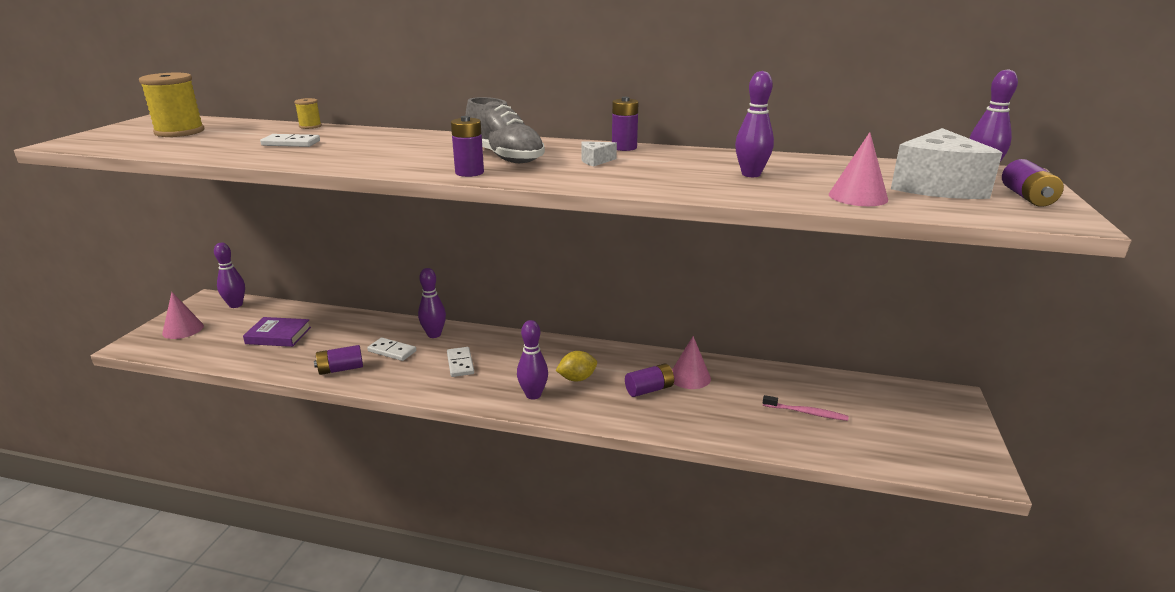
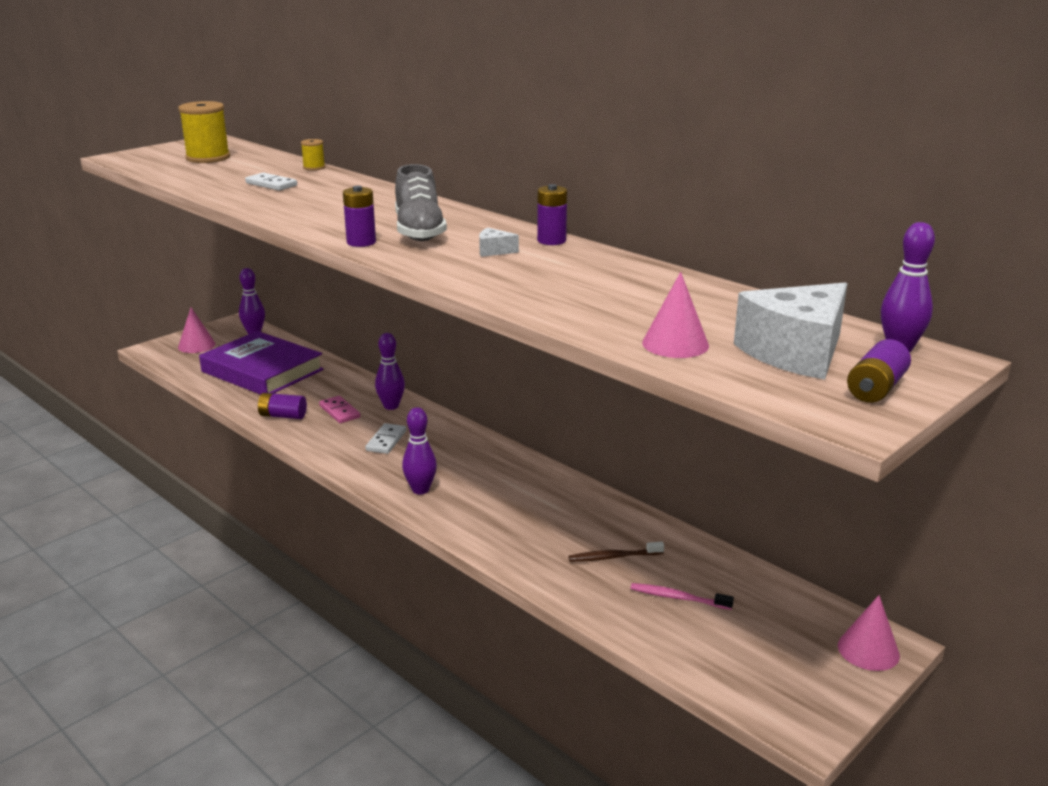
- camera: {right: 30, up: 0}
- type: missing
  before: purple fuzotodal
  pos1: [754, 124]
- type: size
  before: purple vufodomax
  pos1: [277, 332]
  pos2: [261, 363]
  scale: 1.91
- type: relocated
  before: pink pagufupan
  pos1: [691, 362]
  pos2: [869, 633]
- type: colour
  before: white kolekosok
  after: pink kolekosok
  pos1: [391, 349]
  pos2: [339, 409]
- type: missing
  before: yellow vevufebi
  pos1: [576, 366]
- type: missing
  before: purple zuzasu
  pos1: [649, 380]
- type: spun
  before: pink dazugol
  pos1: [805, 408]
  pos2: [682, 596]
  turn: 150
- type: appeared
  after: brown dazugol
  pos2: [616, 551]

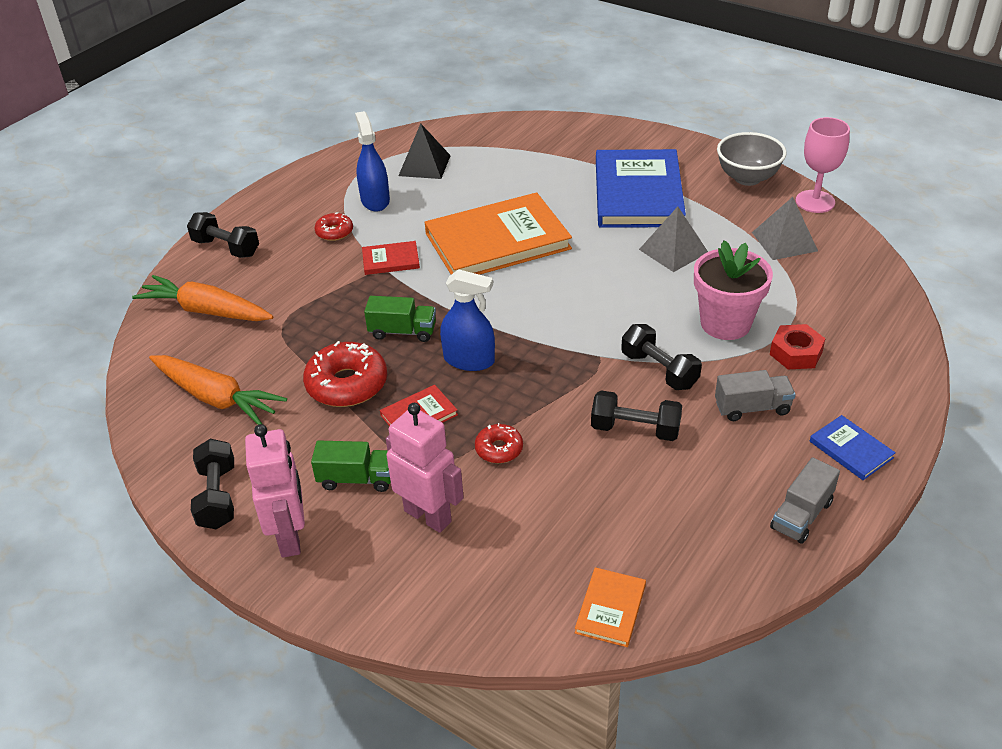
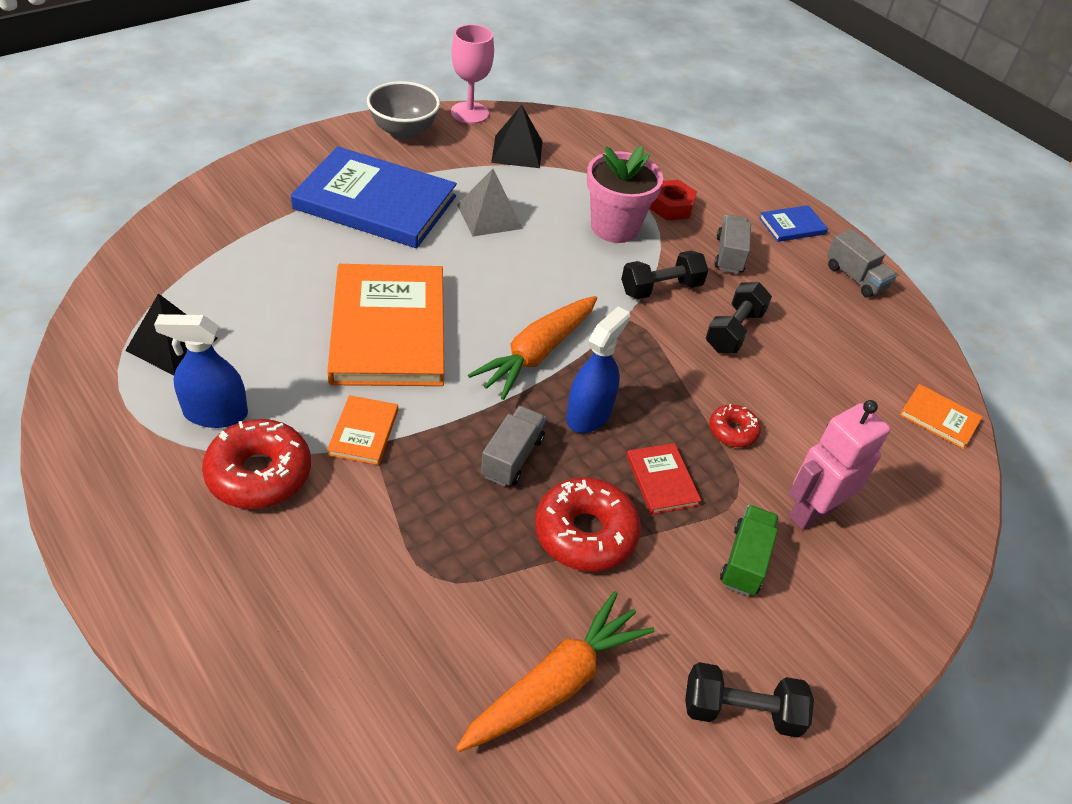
- camera: {right: -80, up: 5}
- type: colour
  before: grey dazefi
  after: black dazefi
  pos1: [785, 228]
  pos2: [516, 136]
- type: missing
  before: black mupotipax
  pos1: [223, 235]
- type: size
  before: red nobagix
  pos1: [333, 226]
  pos2: [256, 464]
  scale: 1.84
- type: colour
  before: red vufodomax
  after: orange vufodomax
  pos1: [391, 258]
  pos2: [362, 430]
- type: relocated
  before: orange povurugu
  pos1: [202, 298]
  pos2: [532, 348]
- type: colour
  before: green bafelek
  after: grey bafelek
  pos1: [400, 319]
  pos2: [513, 446]
- type: missing
  before: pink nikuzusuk
  pos1: [275, 491]

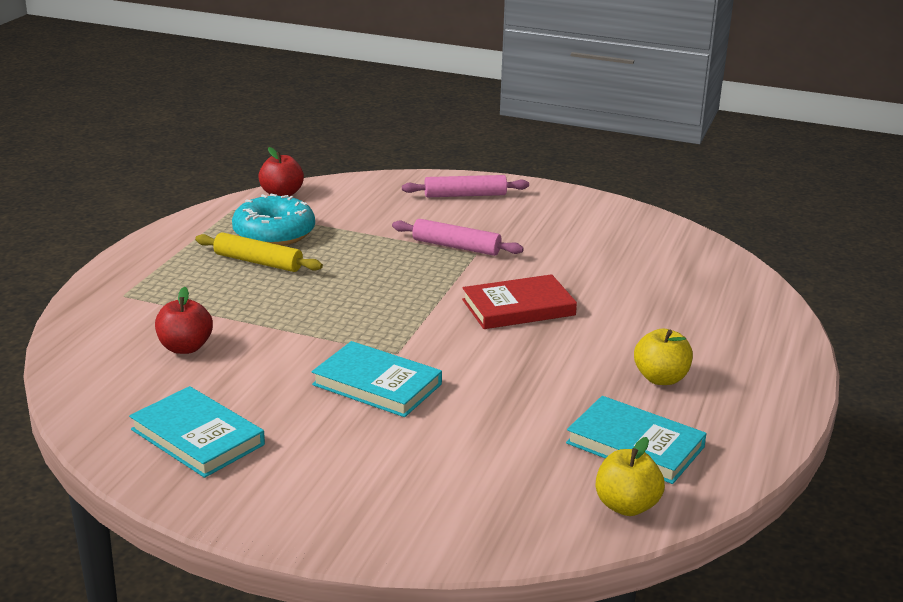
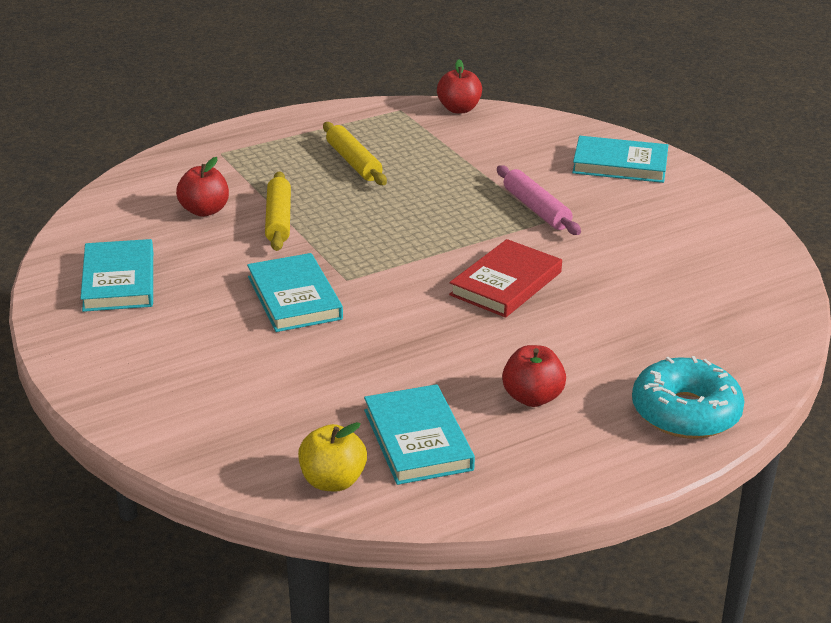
- camera: {right: 40, up: 5}
- type: exchanged
  before: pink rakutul
  after: turquoise vufodomax
  pos1: [465, 186]
  pos2: [620, 159]
- type: relocated
  before: turquoise nobagix
  pos1: [273, 220]
  pos2: [688, 397]
- type: spun
  before: red vufodomax
  pos1: [519, 301]
  pos2: [505, 278]
  turn: -75
- type: colour
  before: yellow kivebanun
  after: red kivebanun
  pos1: [663, 356]
  pos2: [534, 376]
- type: appeared
  after: yellow rakutul
  pos2: [278, 211]

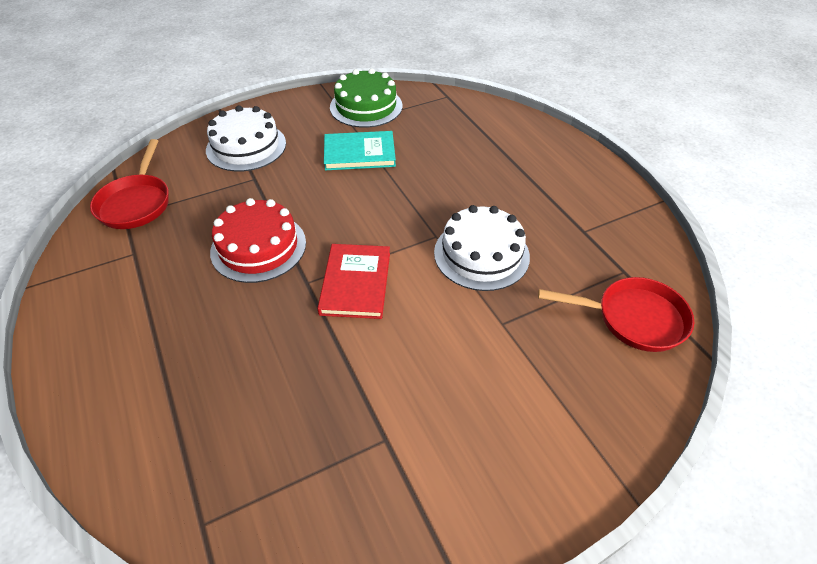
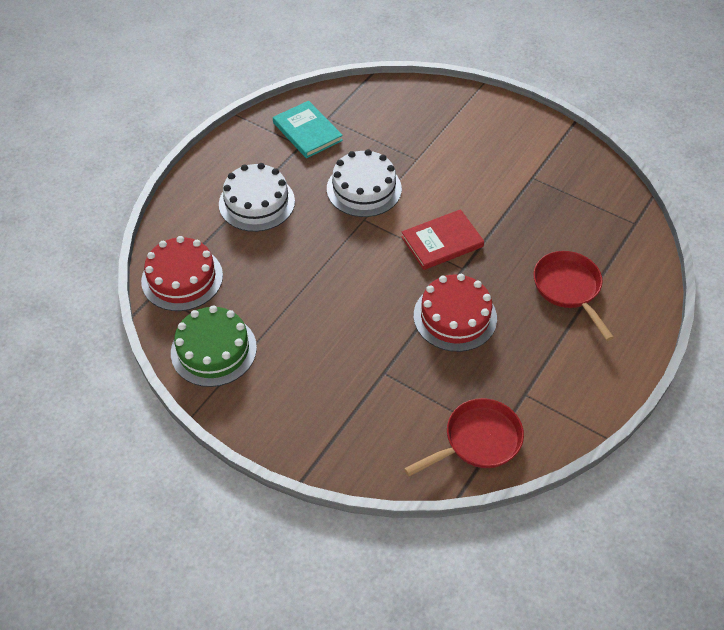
- camera: {right: -120, up: 5}
- type: relocated
  before: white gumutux
  pos1: [246, 138]
  pos2: [257, 197]
- type: relocated
  before: turquoise vufodomax
  pos1: [360, 150]
  pos2: [308, 129]
- type: relocated
  before: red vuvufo
  pos1: [616, 314]
  pos2: [573, 296]
- type: appeared
  after: red gumutux
  pos2: [182, 273]

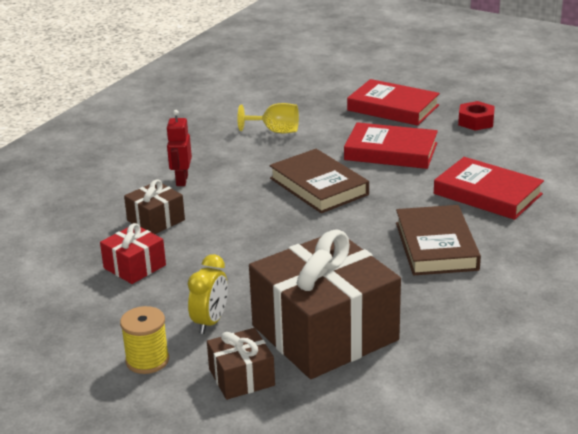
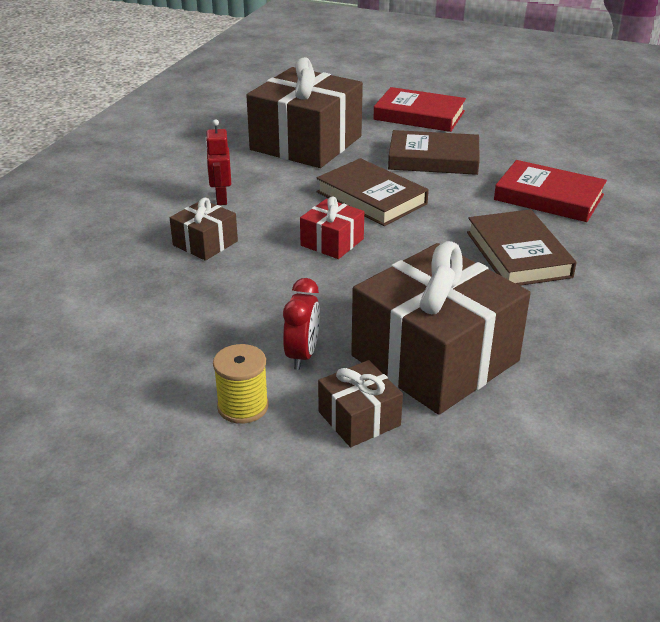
- camera: {right: -10, up: 5}
- type: missing
  before: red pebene
  pos1: [476, 116]
- type: exchanged
  before: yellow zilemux
  after: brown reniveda
  pos1: [268, 118]
  pos2: [304, 112]
- type: colour
  before: red vufodomax
  after: brown vufodomax
  pos1: [391, 145]
  pos2: [434, 152]
- type: relocated
  before: red reniveda
  pos1: [133, 253]
  pos2: [332, 227]
- type: colour
  before: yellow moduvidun
  after: red moduvidun
  pos1: [208, 294]
  pos2: [301, 324]

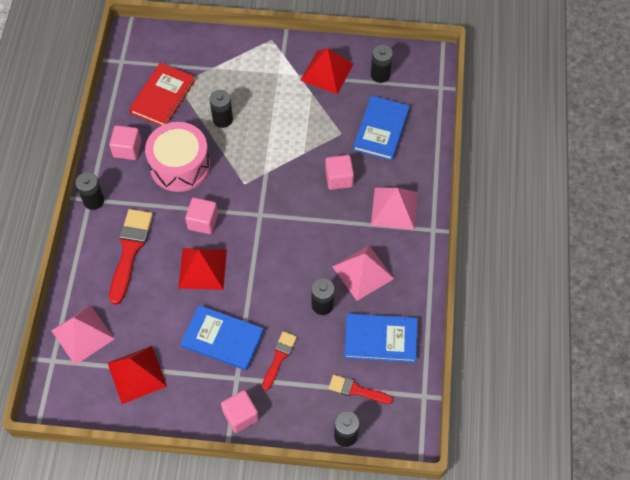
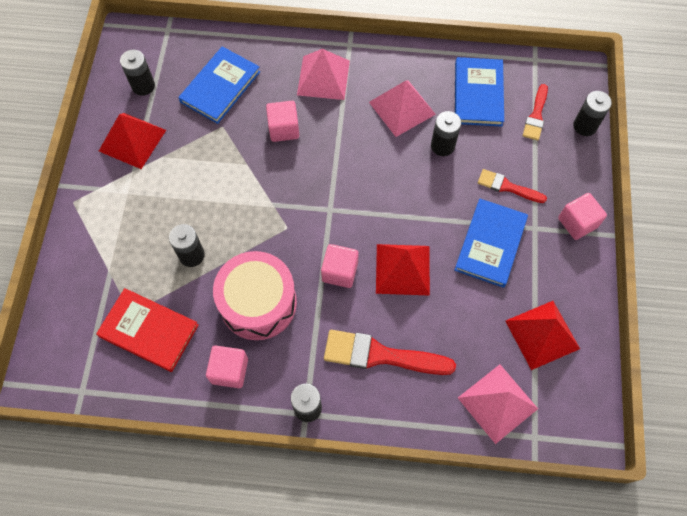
- camera: {right: -90, up: 5}
- type: spun
  before: blue vufodomax
  pos1: [381, 128]
  pos2: [219, 85]
  turn: -75

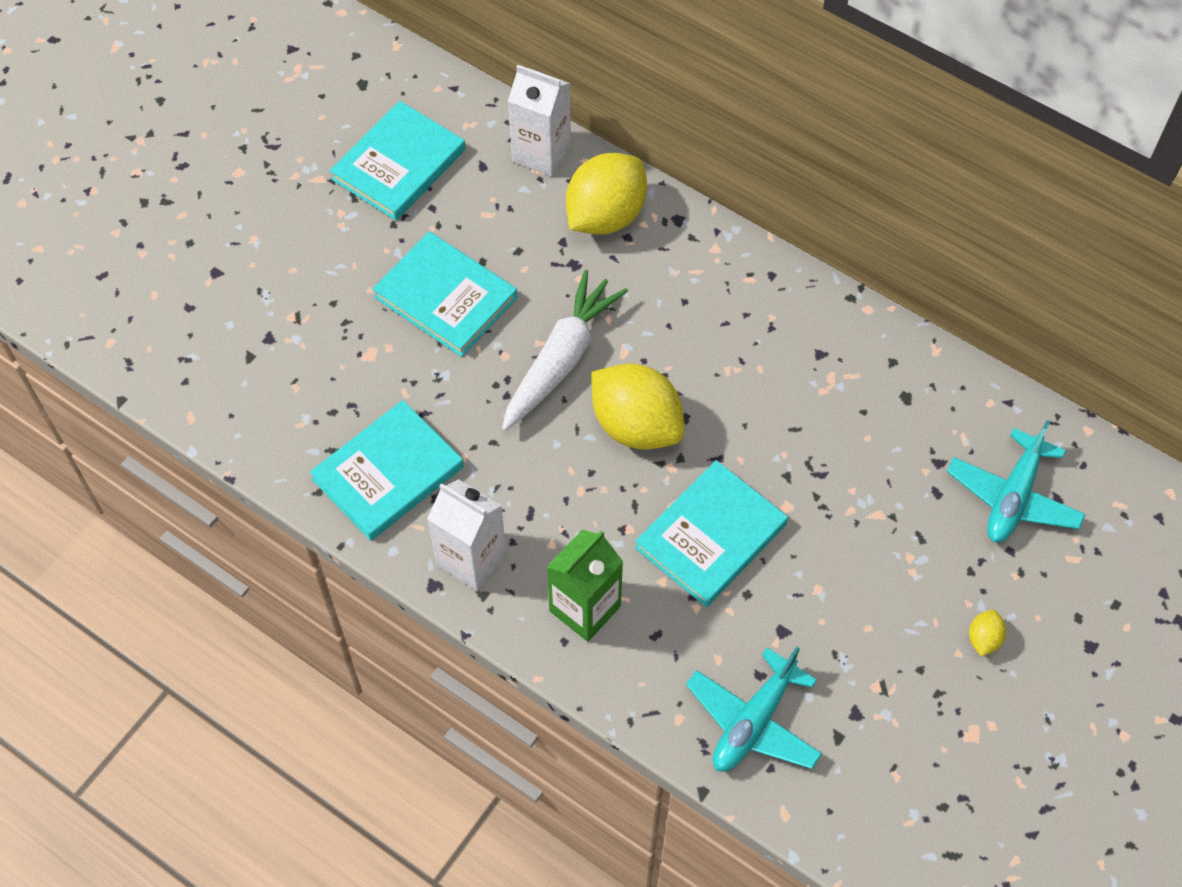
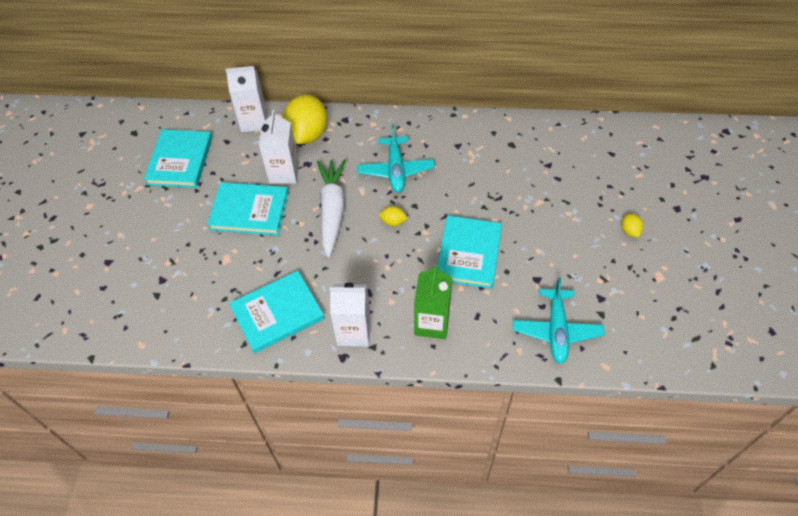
- camera: {right: -30, up: -5}
- type: size
  before: yellow vevufebi
  pos1: [637, 406]
  pos2: [392, 216]
  scale: 0.42
- type: spun
  before: turquoise vufodomax
  pos1: [387, 470]
  pos2: [276, 312]
  turn: 45
- type: relocated
  before: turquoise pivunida
  pos1: [1016, 481]
  pos2: [396, 158]
- type: appeared
  after: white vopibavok
  pos2: [279, 147]

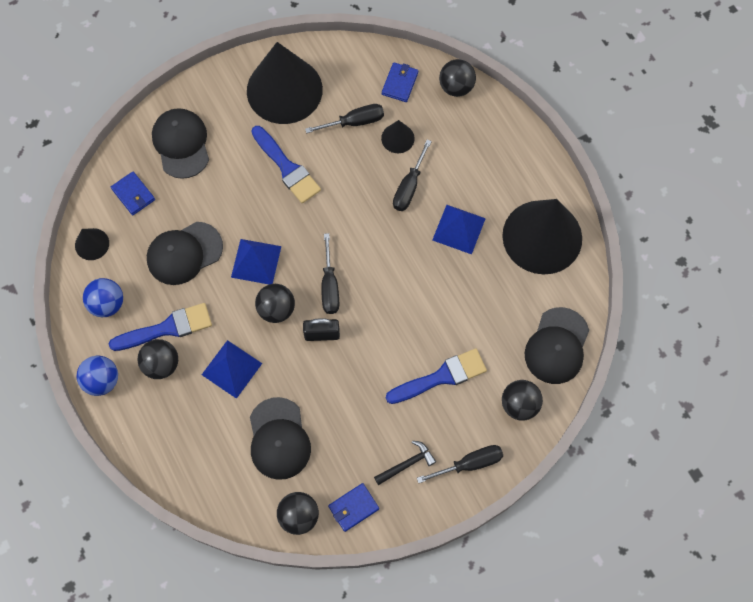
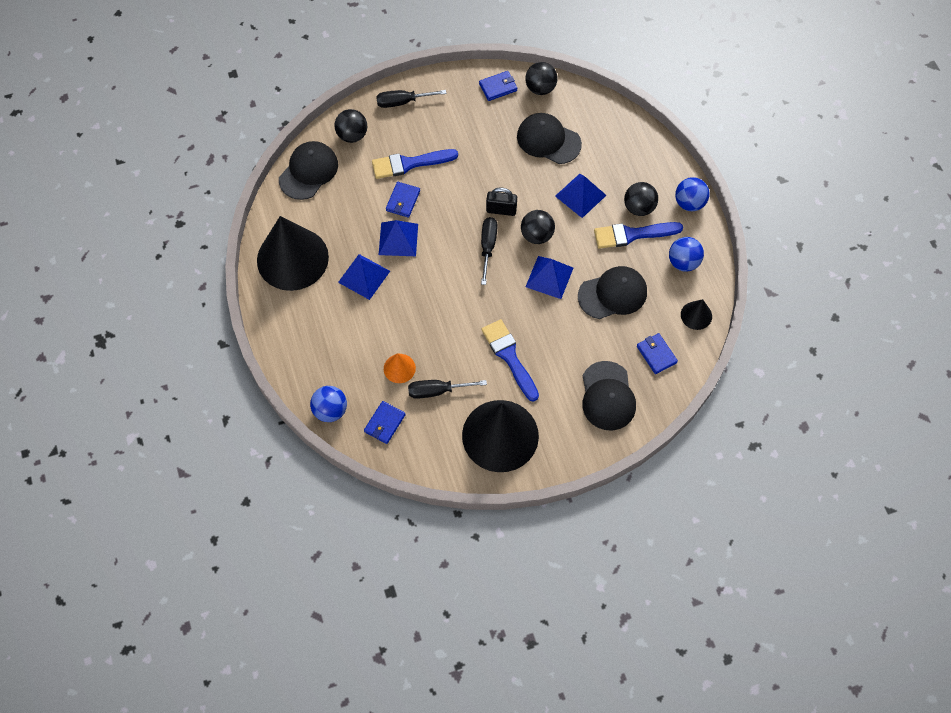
- camera: {right: -170, up: -5}
- type: colour
  before: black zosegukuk
  after: blue zosegukuk
  pos1: [457, 78]
  pos2: [328, 404]
- type: colour
  before: black pagufupan
  after: orange pagufupan
  pos1: [398, 136]
  pos2: [400, 368]
- type: missing
  before: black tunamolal
  pos1: [412, 175]
- type: spun
  before: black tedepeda
  pos1: [280, 438]
  pos2: [549, 138]
  turn: -60
- type: missing
  before: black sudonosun
  pos1: [405, 463]
- type: appeared
  after: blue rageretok
  pos2: [403, 200]
- type: appeared
  after: blue dazefi
  pos2: [398, 238]

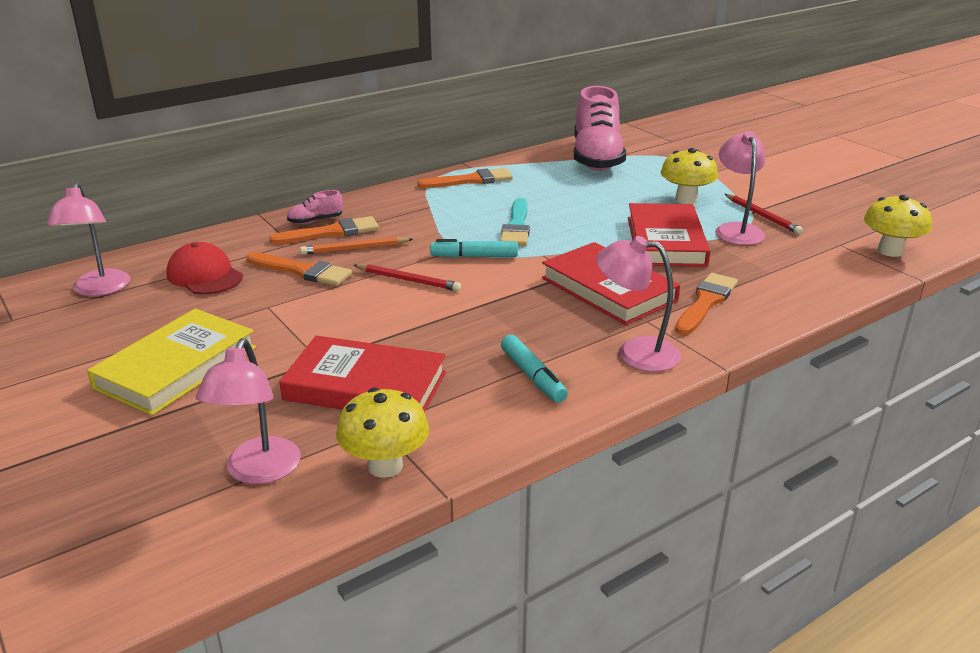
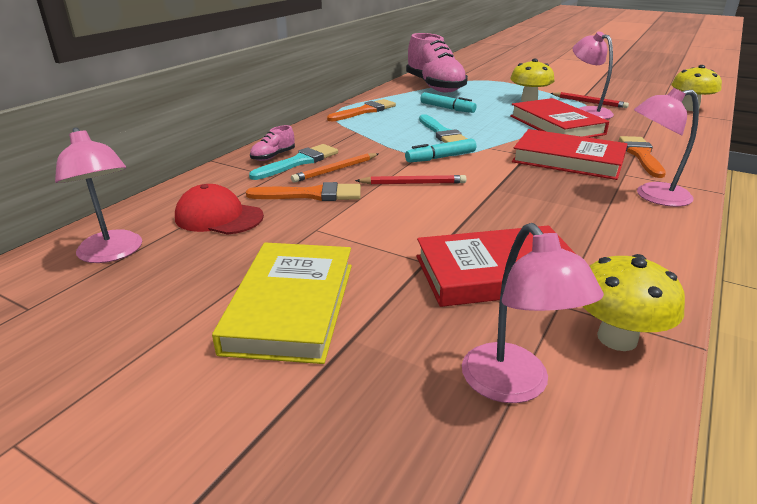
- camera: {right: -25, up: 0}
- type: colour
  before: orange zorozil
  after: turquoise zorozil
  pos1: [324, 230]
  pos2: [293, 162]
- type: relocated
  before: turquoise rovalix
  pos1: [534, 369]
  pos2: [448, 102]

